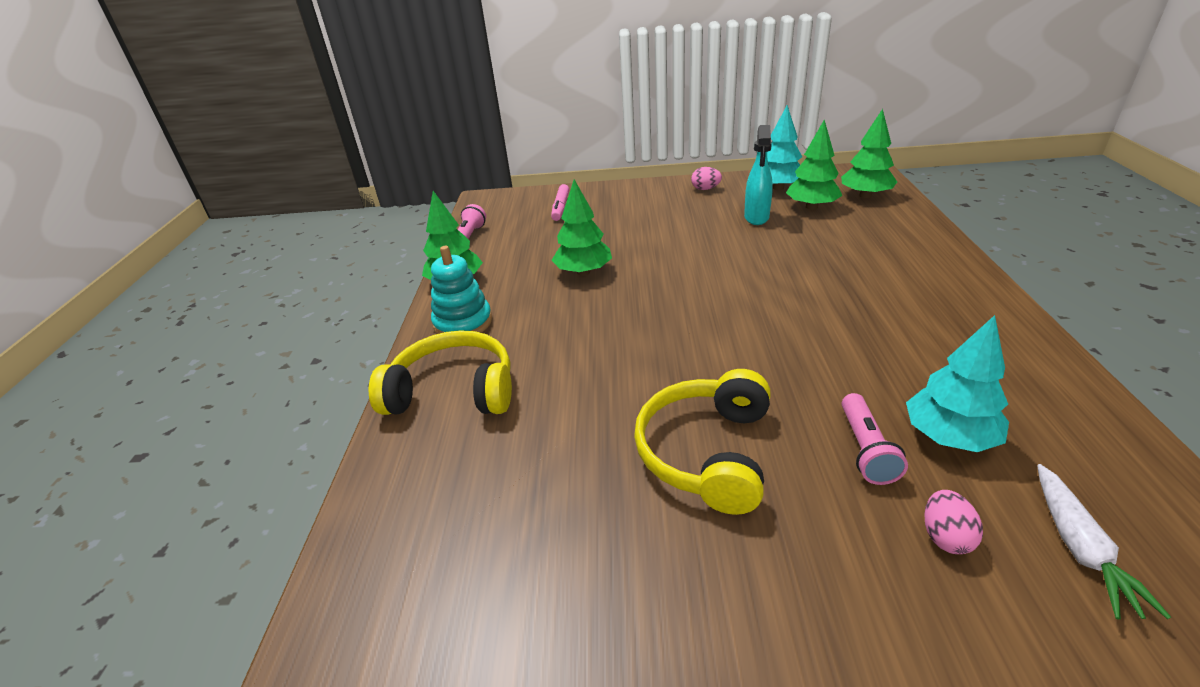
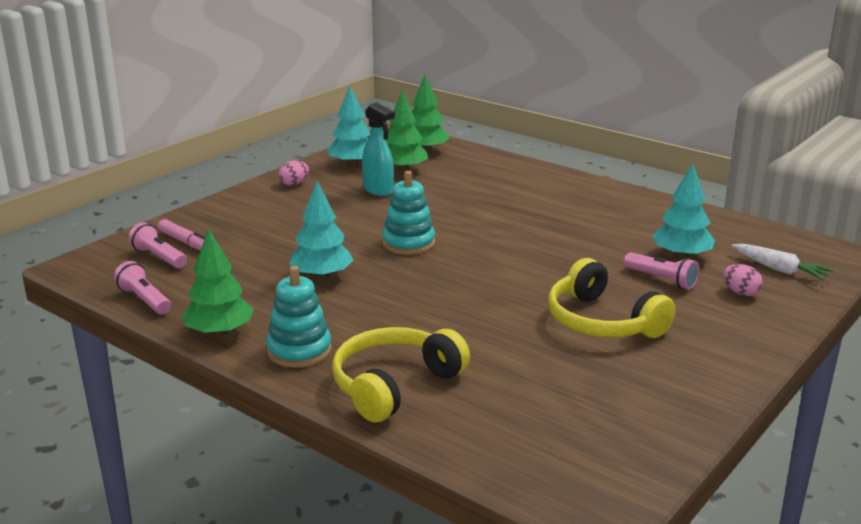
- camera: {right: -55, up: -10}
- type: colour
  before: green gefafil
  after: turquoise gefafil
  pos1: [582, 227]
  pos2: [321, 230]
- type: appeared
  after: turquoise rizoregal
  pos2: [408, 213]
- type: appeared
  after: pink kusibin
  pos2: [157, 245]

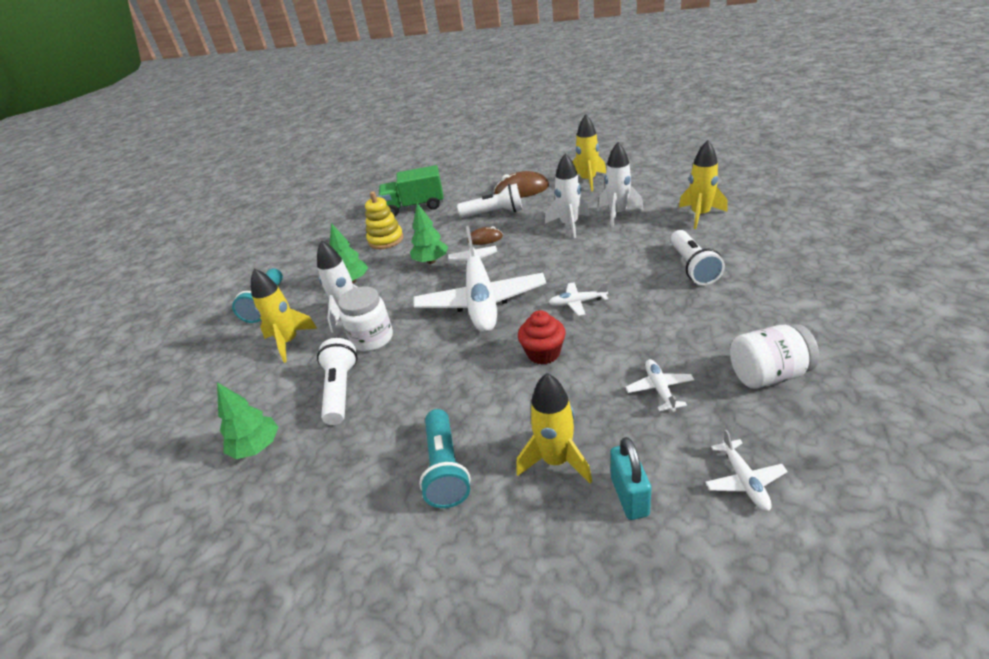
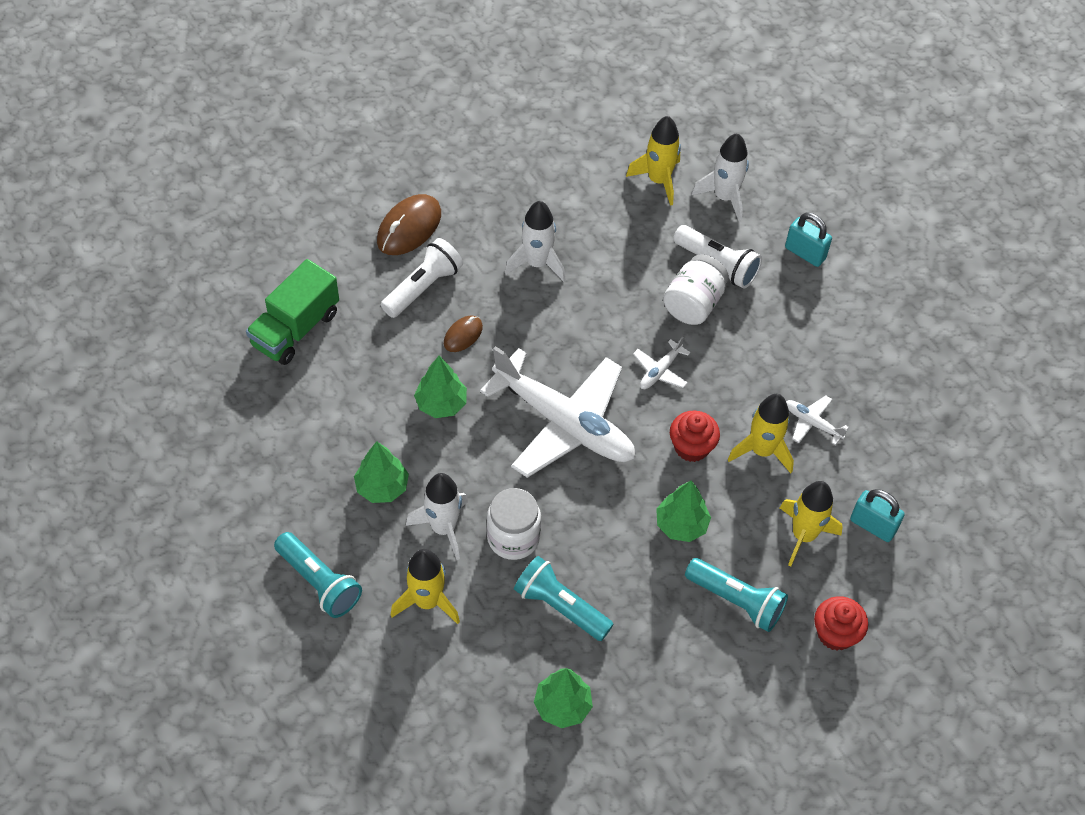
- camera: {right: -55, up: 20}
- type: relocated
  before: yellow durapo
  pos1: [589, 152]
  pos2: [761, 433]
- type: relocated
  before: white durapo
  pos1: [621, 184]
  pos2: [720, 177]
- type: missing
  before: yellow rizoregal
  pos1: [384, 220]
- type: relocated
  before: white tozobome
  pos1: [774, 356]
  pos2: [696, 289]
- type: colour
  before: white kusibin
  after: turquoise kusibin
  pos1: [337, 381]
  pos2: [564, 598]
- type: missing
  before: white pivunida
  pos1: [746, 470]
- type: appeared
  after: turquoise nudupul
  pos2: [808, 240]
- type: appeared
  after: green gefafil
  pos2: [683, 511]
- type: appeared
  after: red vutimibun
  pos2: [841, 623]

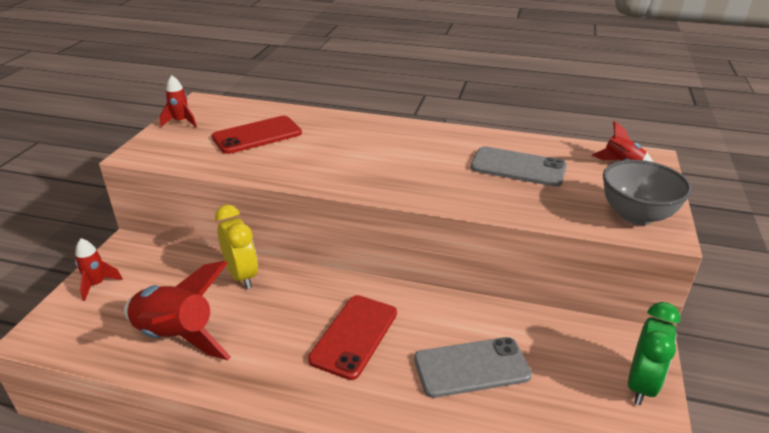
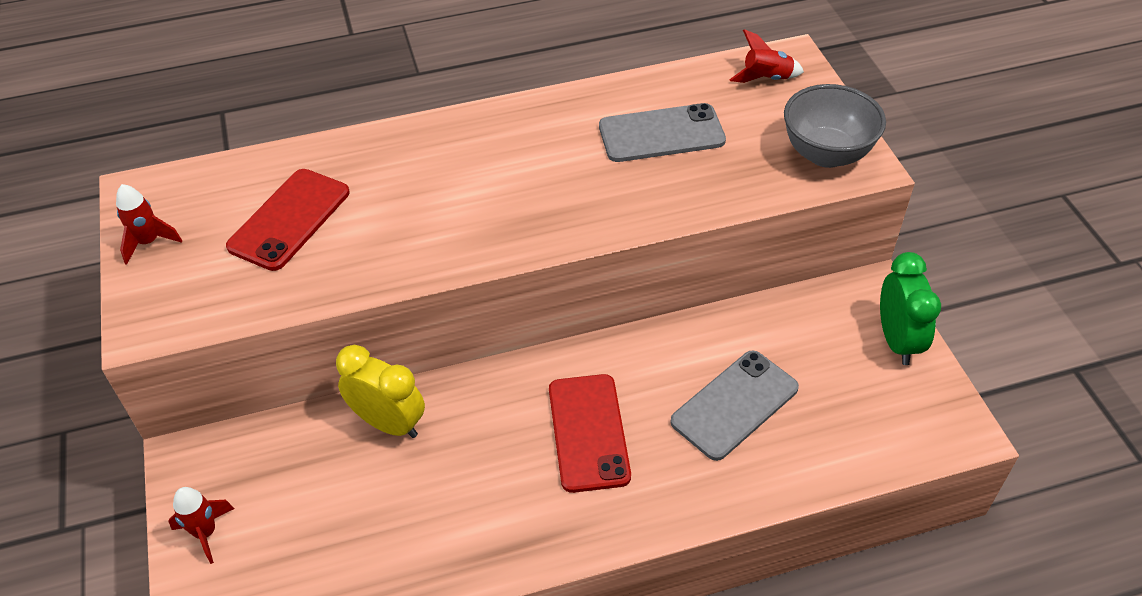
- camera: {right: -30, up: 15}
- type: missing
  before: red durapo
  pos1: [177, 310]

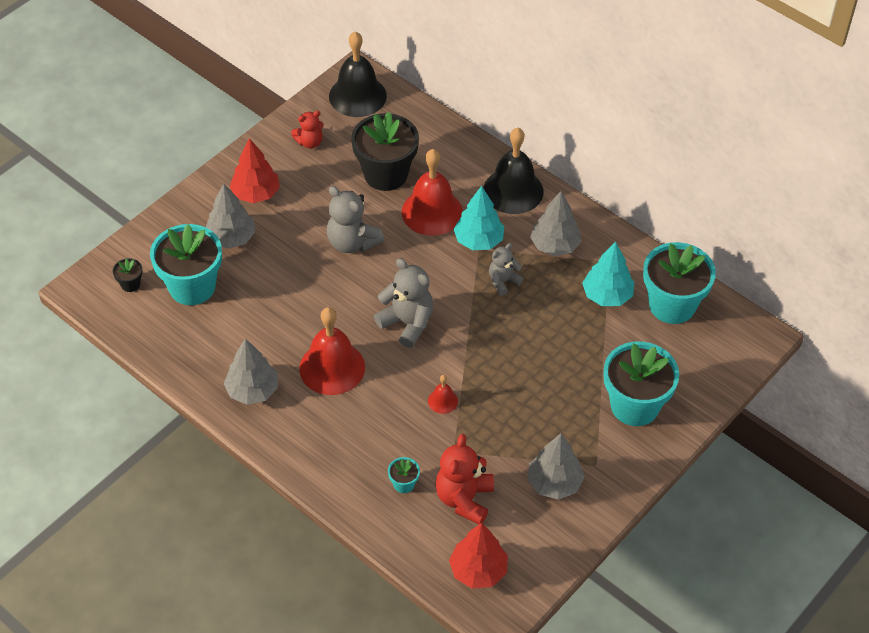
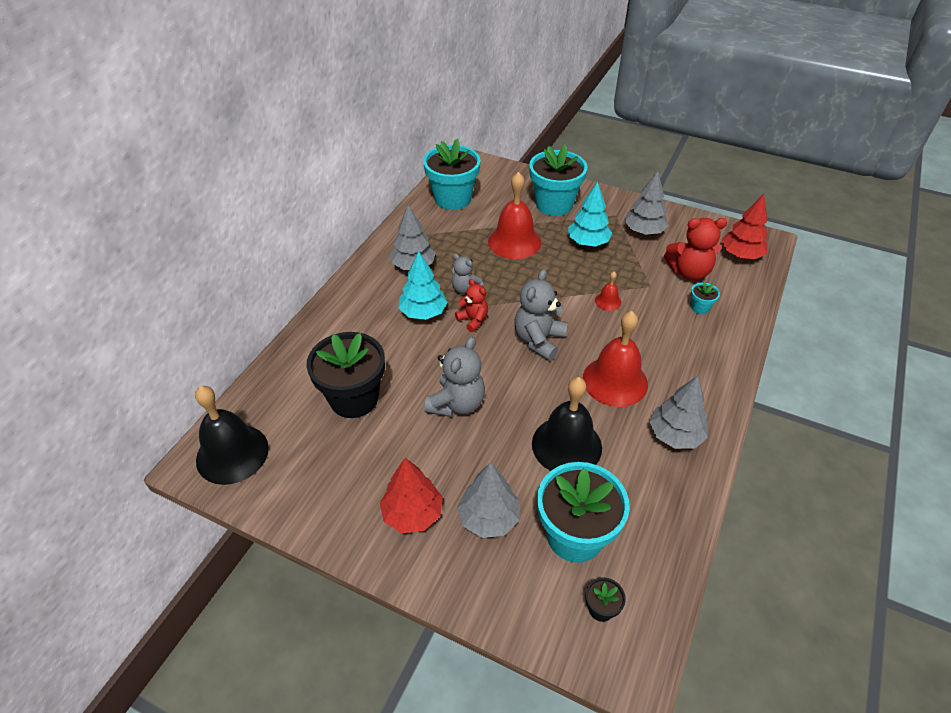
- camera: {right: -105, up: -5}
- type: relocated
  before: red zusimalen
  pos1: [307, 130]
  pos2: [471, 305]
- type: relocated
  before: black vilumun
  pos1: [513, 171]
  pos2: [567, 424]
- type: relocated
  before: red vilumun
  pos1: [432, 192]
  pos2: [514, 215]
- type: relocated
  before: turquoise gefafil
  pos1: [608, 274]
  pos2: [590, 214]

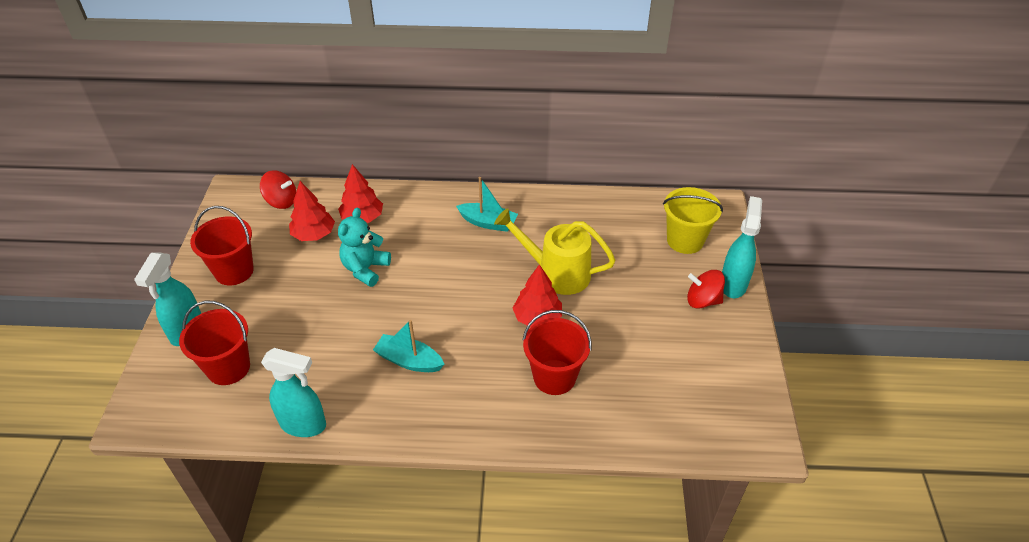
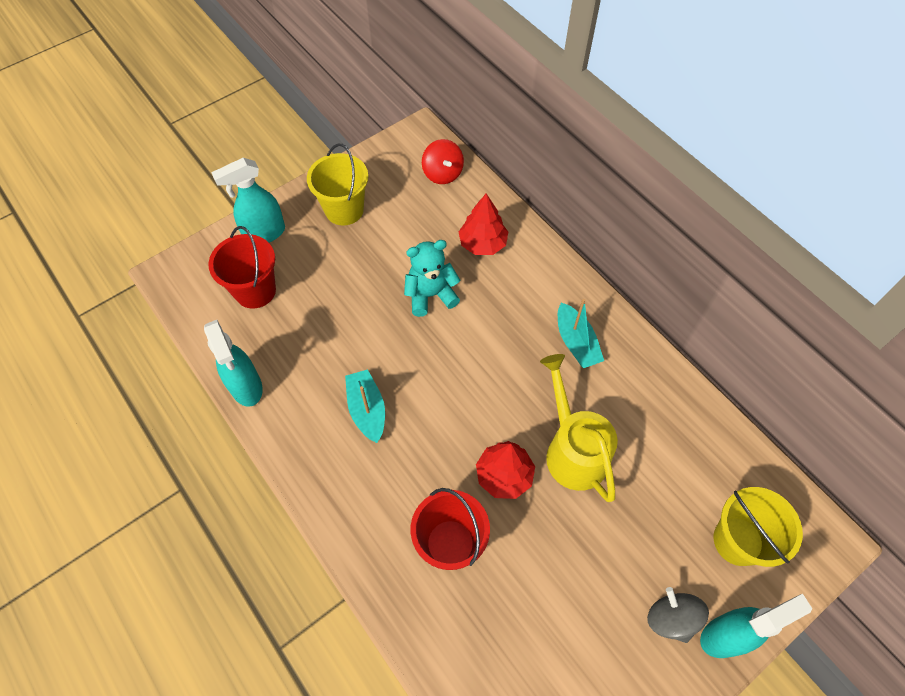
- camera: {right: 50, up: 15}
- type: missing
  before: red gefafil
  pos1: [312, 211]
- type: colour
  before: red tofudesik
  after: yellow tofudesik
  pos1: [222, 245]
  pos2: [337, 185]
- type: colour
  before: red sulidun
  after: grey sulidun
  pos1: [706, 289]
  pos2: [678, 615]

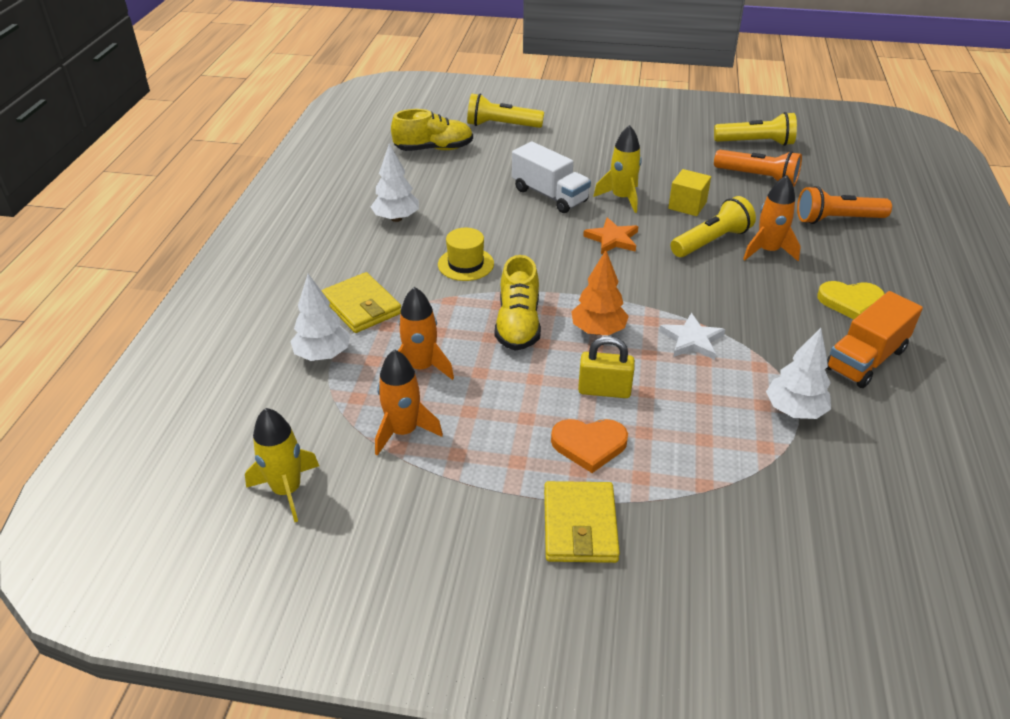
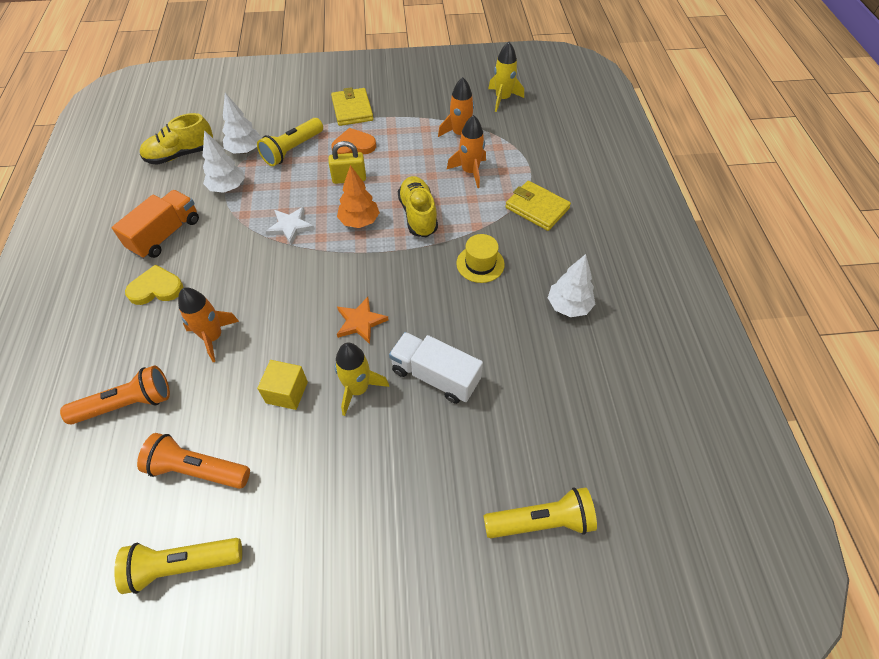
- camera: {right: 165, up: 15}
- type: relocated
  before: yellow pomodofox
  pos1: [432, 130]
  pos2: [176, 139]
- type: relocated
  before: yellow kusibin
  pos1: [713, 226]
  pos2: [290, 142]
- type: relocated
  before: white gefafil
  pos1: [320, 317]
  pos2: [242, 123]

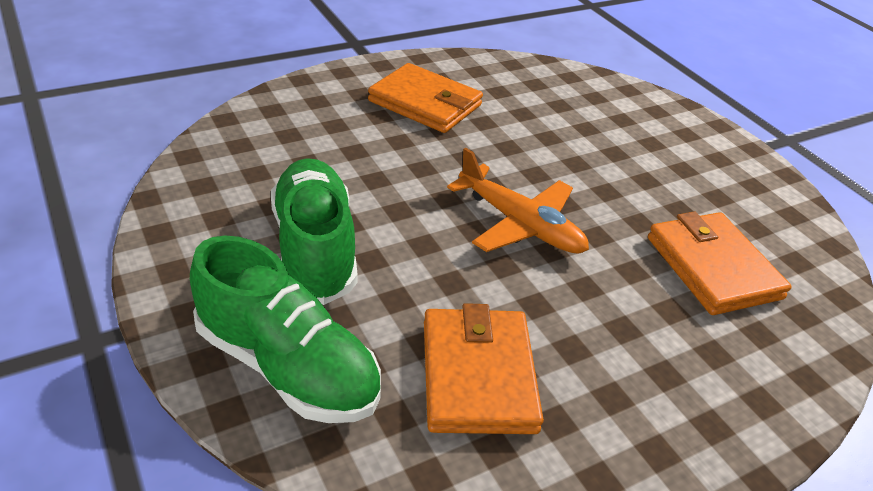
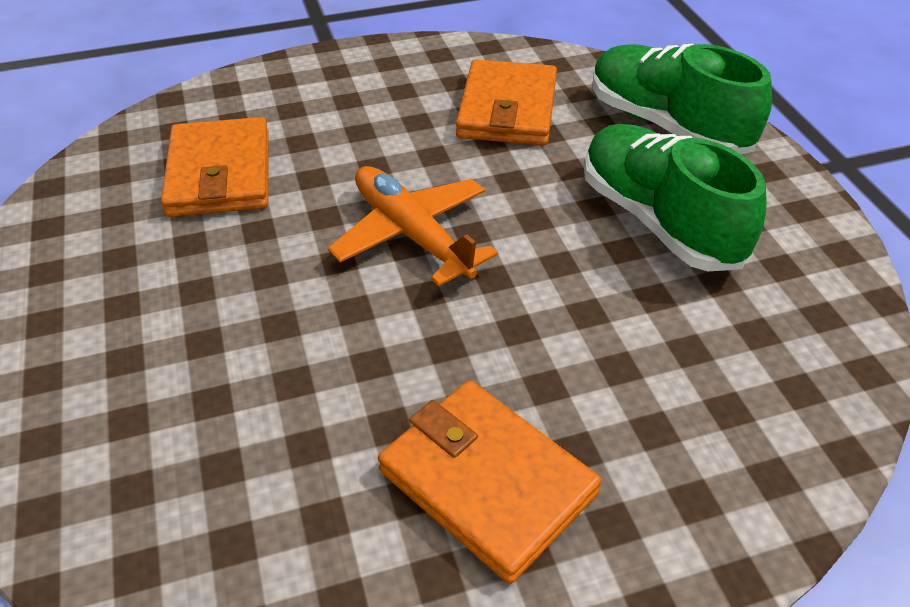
- camera: {right: -165, up: 5}
- type: spun
  before: green pomodofox
  pos1: [314, 231]
  pos2: [675, 197]
  turn: 150

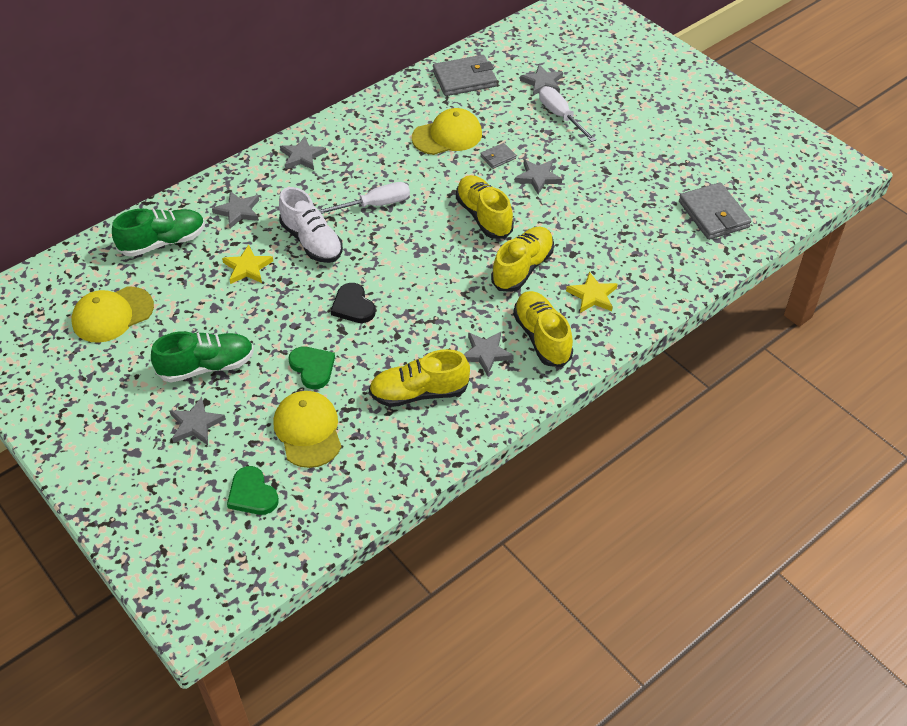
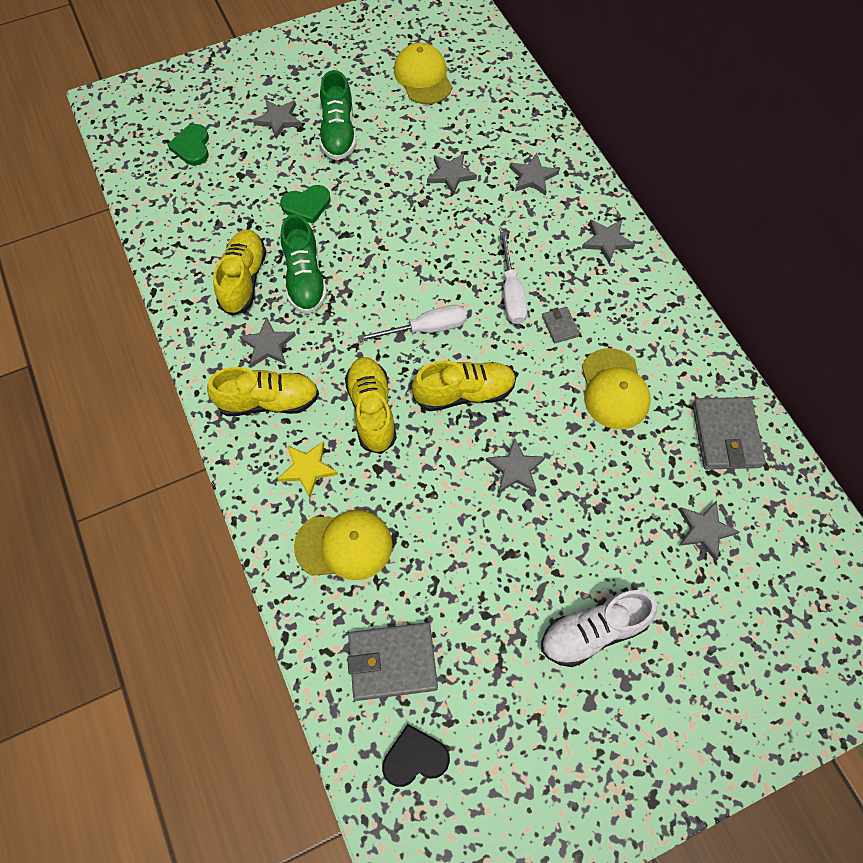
- camera: {right: 105, up: 15}
- type: relocated
  before: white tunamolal
  pos1: [567, 114]
  pos2: [412, 323]
- type: relocated
  before: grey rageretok
  pos1: [498, 156]
  pos2: [561, 325]
- type: relocated
  before: white pomodofox
  pos1: [311, 225]
  pos2: [599, 628]
- type: relocated
  before: green pomodofox
  pos1: [158, 232]
  pos2: [304, 264]
- type: spun
  before: yellow pomodofox
  pos1: [522, 259]
  pos2: [371, 405]
  turn: -150
- type: colour
  before: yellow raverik
  after: grey raverik
  pos1: [247, 264]
  pos2: [452, 174]
- type: relocated
  before: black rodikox
  pos1: [353, 303]
  pos2: [416, 755]
- type: relocated
  before: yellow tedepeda
  pos1: [307, 429]
  pos2: [343, 545]
- type: spun
  before: green rodikox
  pos1: [253, 490]
  pos2: [188, 145]
  turn: -75

